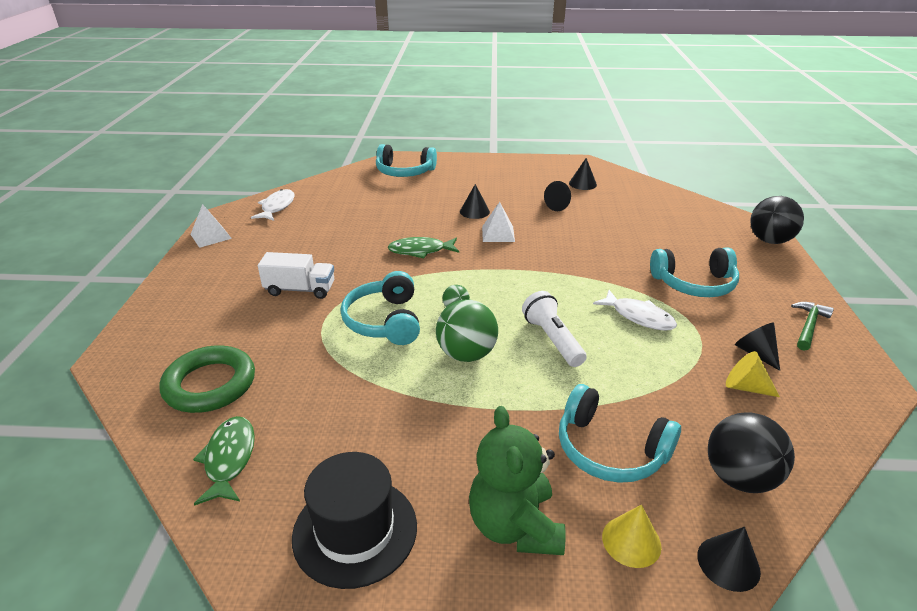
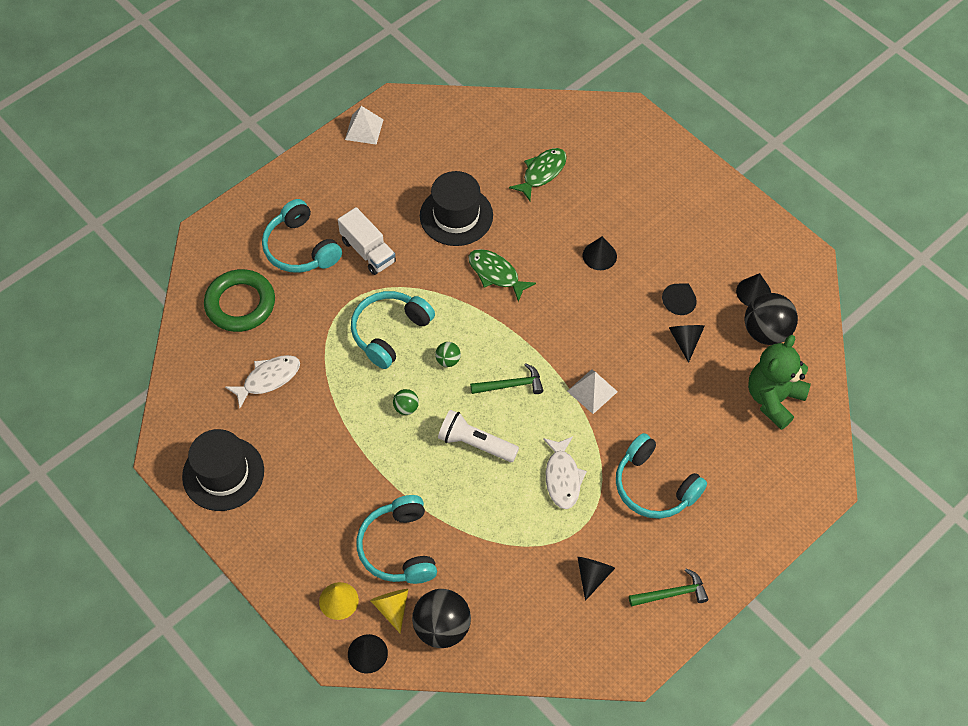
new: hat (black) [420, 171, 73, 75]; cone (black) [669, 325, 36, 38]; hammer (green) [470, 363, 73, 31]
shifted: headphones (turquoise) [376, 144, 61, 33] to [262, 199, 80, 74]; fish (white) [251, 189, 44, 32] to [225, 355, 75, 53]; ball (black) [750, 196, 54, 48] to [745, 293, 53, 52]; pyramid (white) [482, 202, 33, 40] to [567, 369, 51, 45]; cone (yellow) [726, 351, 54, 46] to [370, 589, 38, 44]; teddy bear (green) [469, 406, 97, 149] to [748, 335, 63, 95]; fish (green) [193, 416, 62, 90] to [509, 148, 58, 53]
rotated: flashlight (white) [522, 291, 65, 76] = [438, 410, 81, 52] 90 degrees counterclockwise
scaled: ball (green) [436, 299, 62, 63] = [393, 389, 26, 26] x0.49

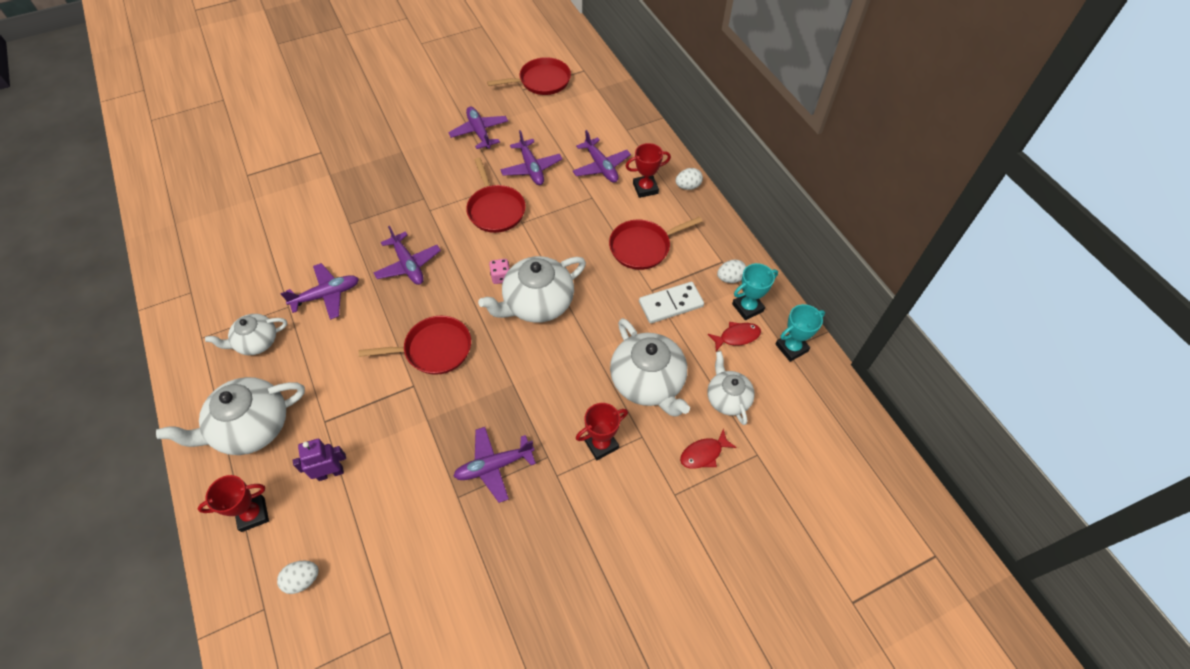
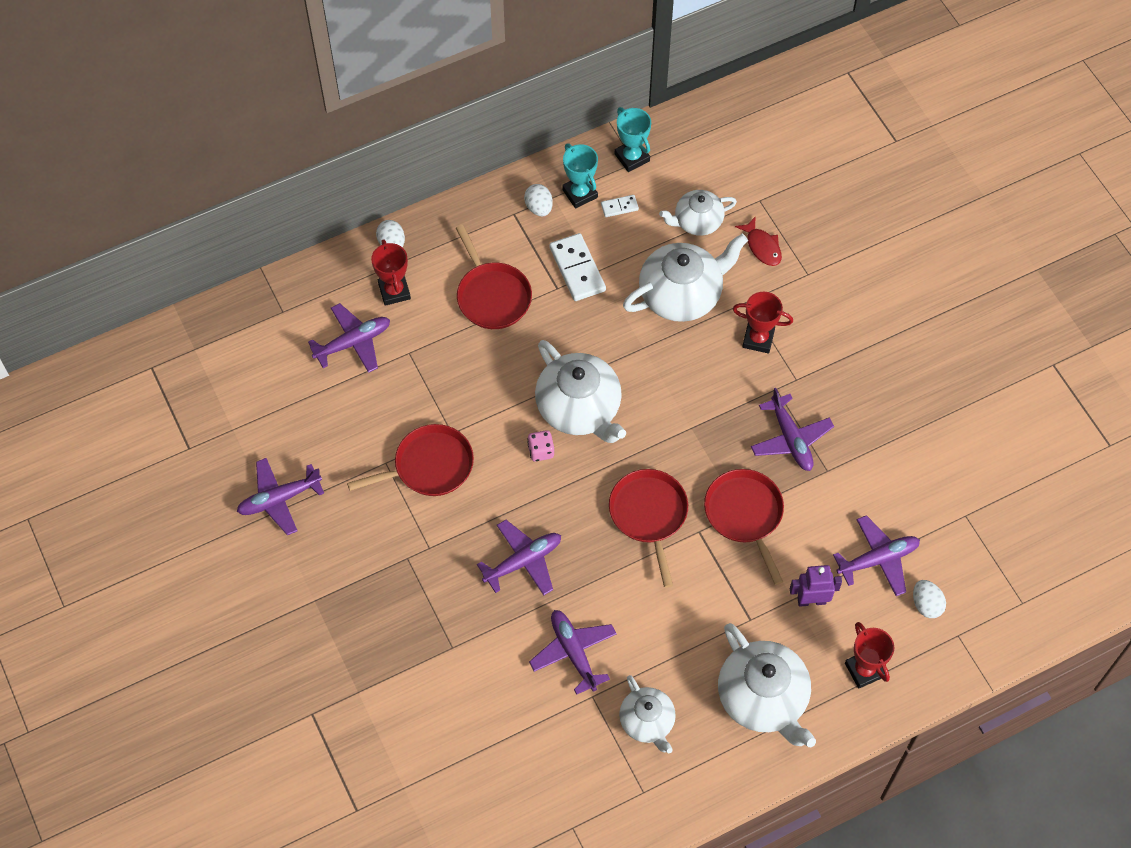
shifted: pan (red) [487, 57, 84, 38] to [704, 469, 80, 116]; plane (purple) [500, 130, 62, 55] to [833, 515, 87, 81]
swapped: fish (red) [708, 322, 53, 29] to domino (white) [601, 195, 38, 22]
rotated: trophy (red) [576, 403, 52, 57] = [733, 292, 60, 61] 45 degrees counterclockwise; robot (purple) [293, 439, 53, 42] = [790, 565, 52, 42] 105 degrees clockwise

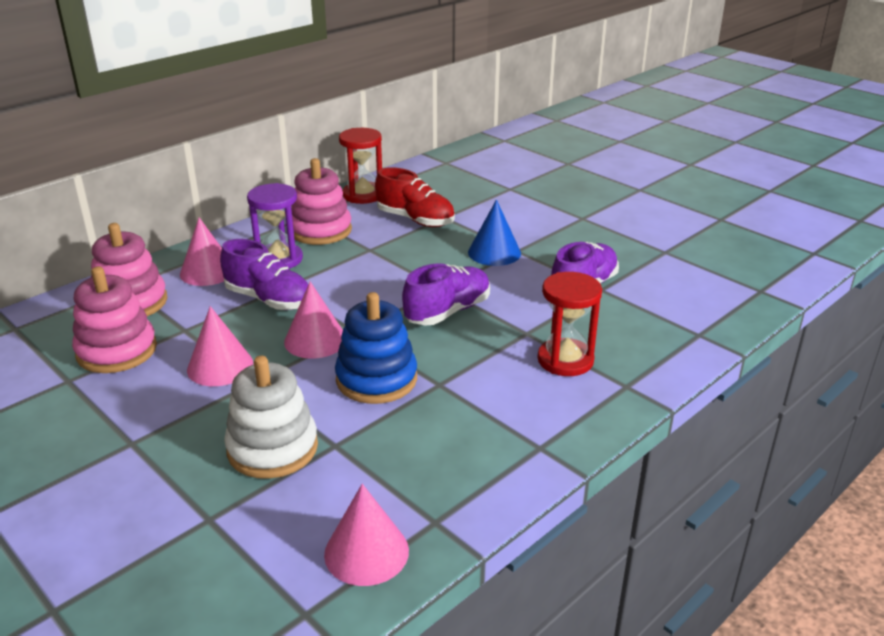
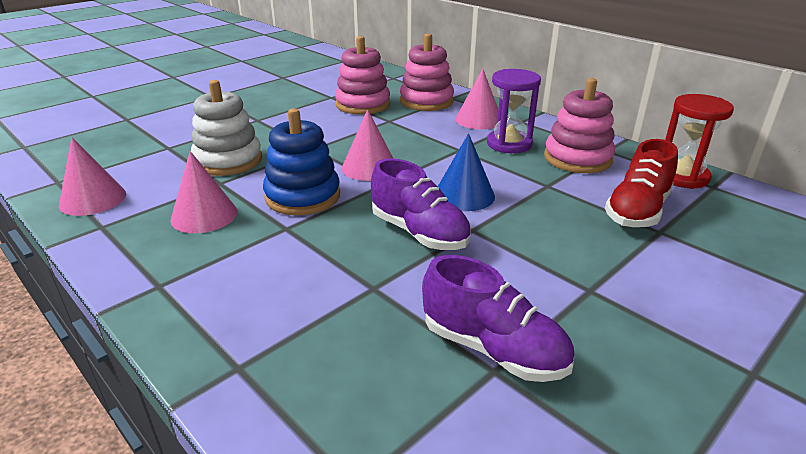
gone: shoe (purple) [220, 239, 88, 71]; hourglass (red) [538, 272, 64, 104]
shifted: cone (blue) [468, 200, 53, 66] to [438, 133, 57, 78]; cone (pink) [187, 306, 66, 80] to [170, 151, 67, 82]

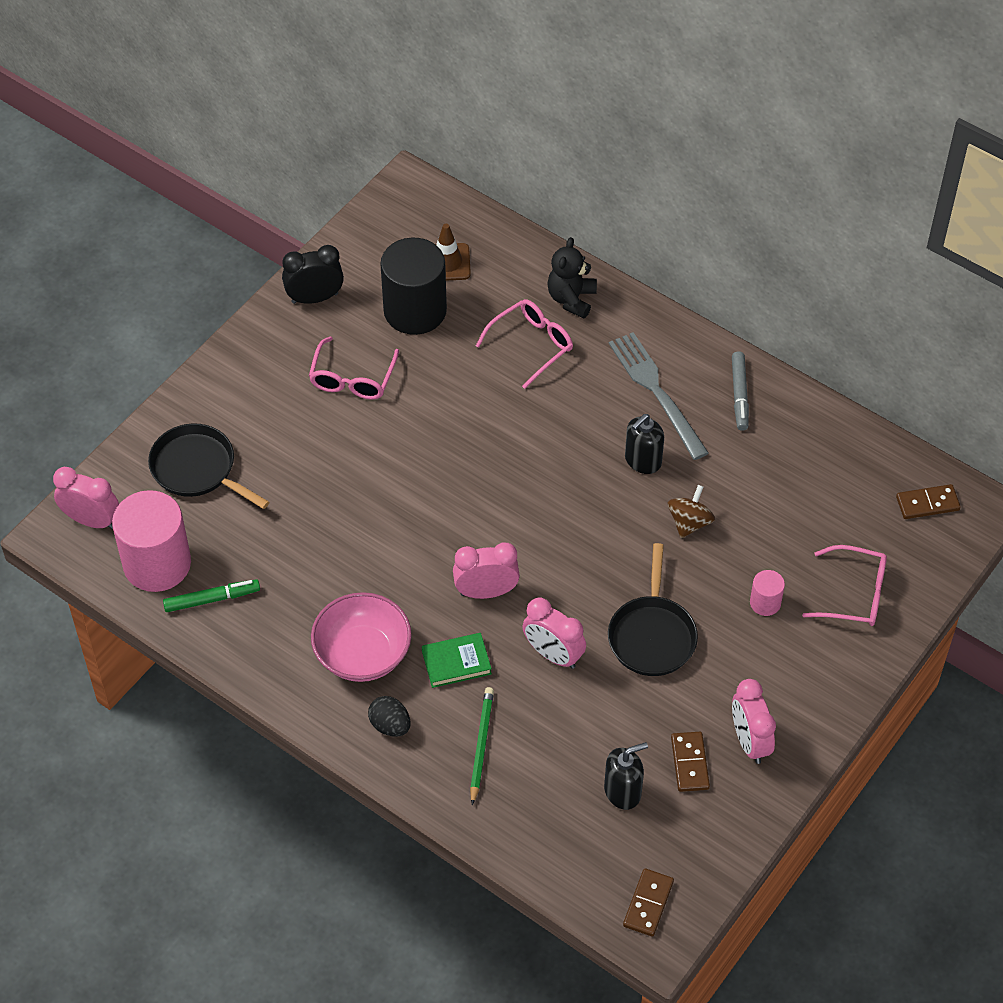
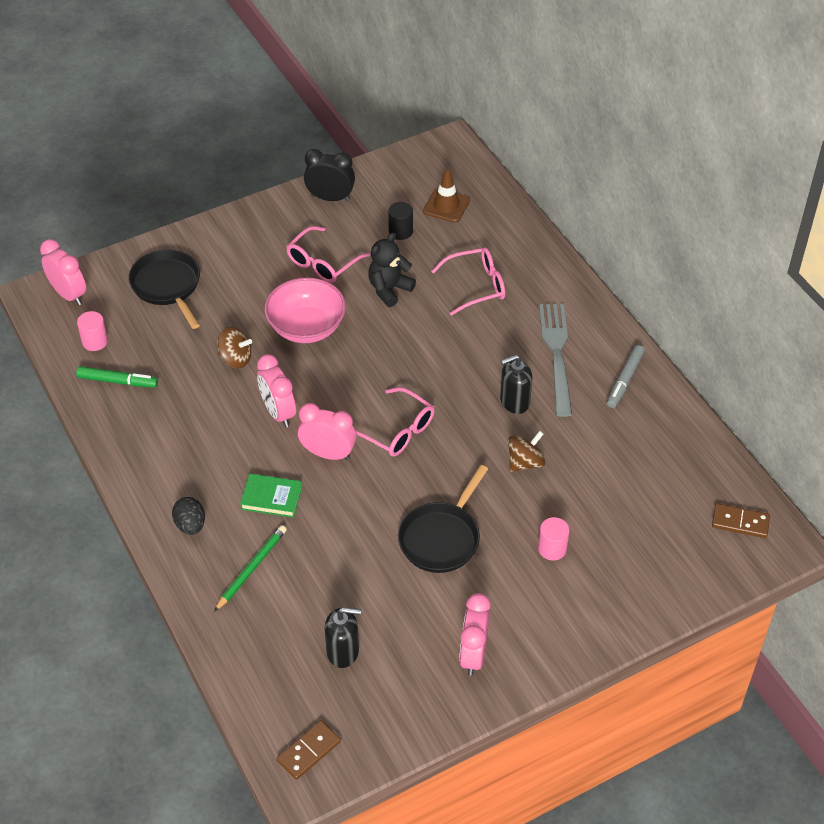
gone: domino (brown) [671, 732, 39, 60]
new: spinning top (brown) [217, 327, 35, 41]
shifted: teddy bear (black) [547, 237, 50, 82] to [368, 232, 48, 75]; glasses (pink) [802, 545, 85, 81] to [355, 387, 80, 70]; bowl (pink) [311, 592, 101, 90] to [264, 278, 82, 65]; clock (pink) [522, 598, 64, 71] to [257, 354, 39, 73]
scaled: cylinder (black) [380, 238, 67, 97] = [388, 202, 25, 38] x0.46; cylinder (pink) [112, 490, 79, 102] = [77, 311, 31, 40] x0.46

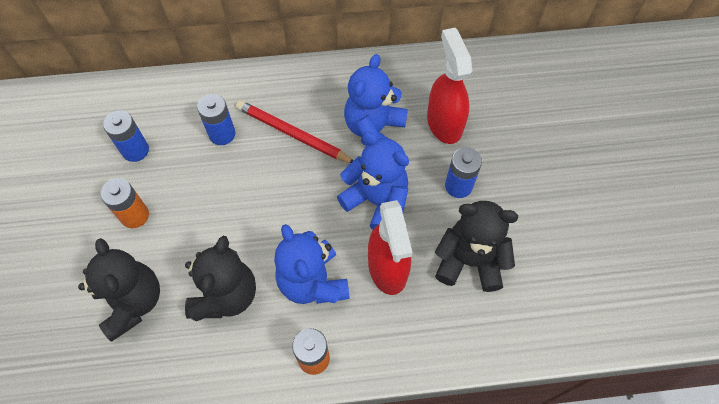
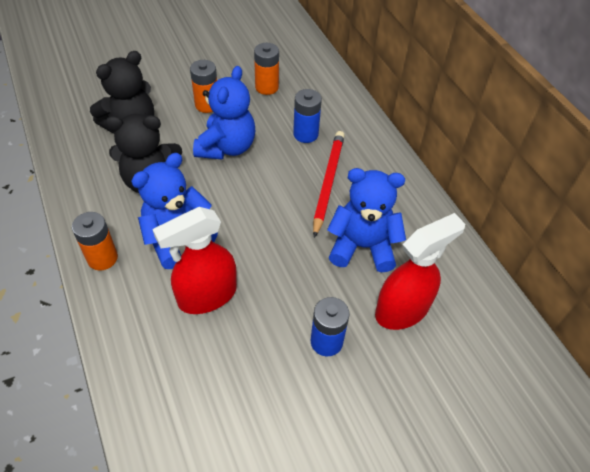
gone: teddy bear (black) [435, 201, 83, 91]
shifted: teddy bear (blue) [337, 132, 72, 98] to [193, 66, 62, 94]
repainted: battery (blue) [103, 111, 46, 51] to battery (orange) [254, 43, 25, 52]

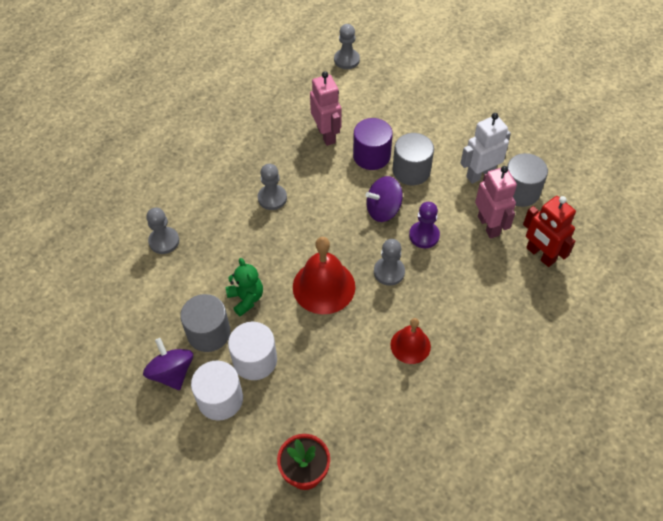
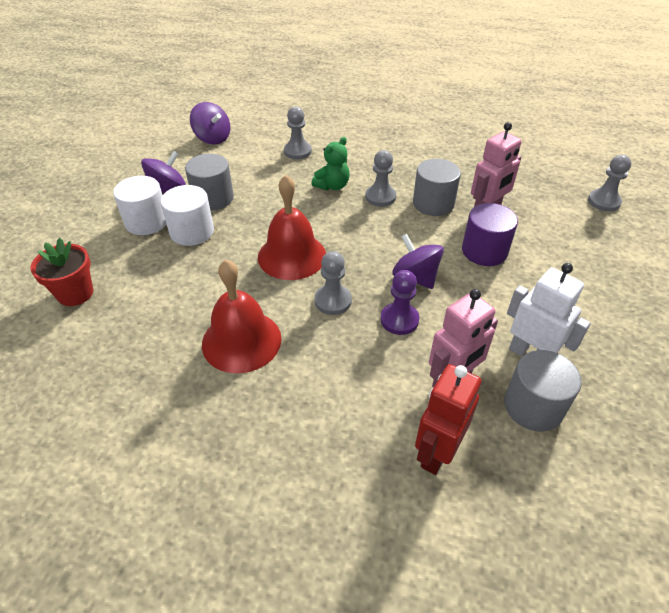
new: spinning top (purple) [190, 102, 40, 43]
shifted: cylinder (grey) [393, 133, 41, 52] to [413, 159, 48, 57]; teddy bear (green) [226, 258, 37, 59] to [311, 137, 39, 54]
scaled: bell (red) [390, 318, 41, 46] = [202, 260, 80, 114] x1.64

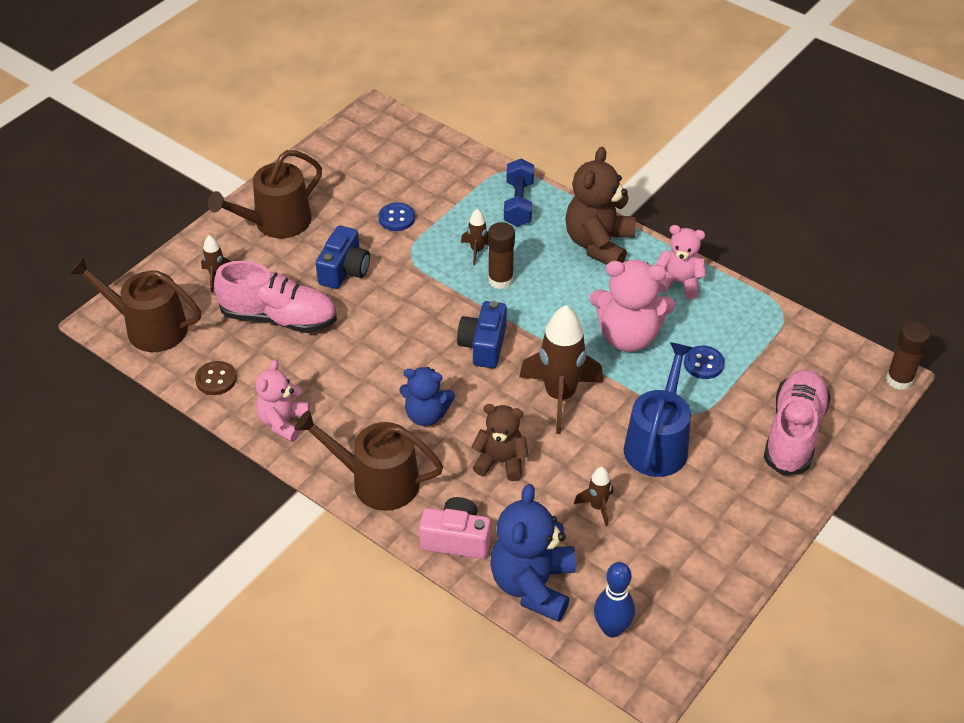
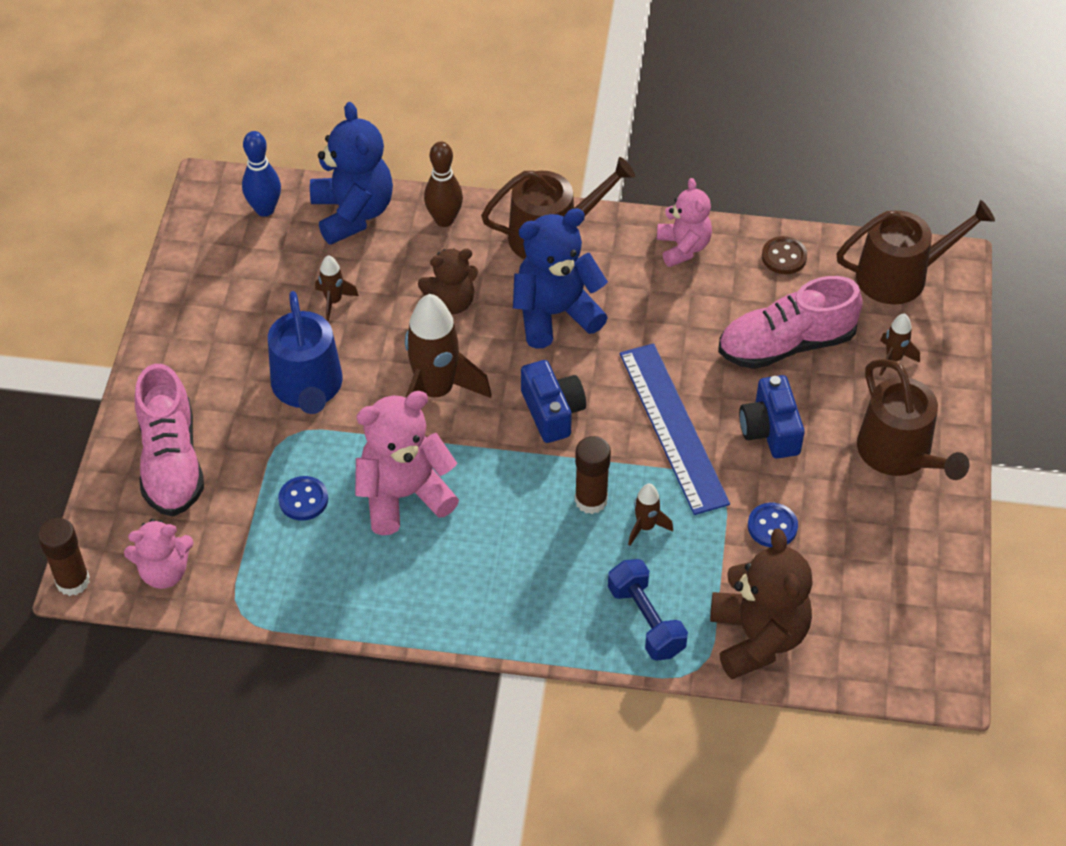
new: ruler (blue) [620, 343, 110, 172]
shifted: teddy bear (brown) [565, 147, 71, 118] to [710, 528, 103, 151]; teddy bear (pink) [655, 225, 51, 74] to [124, 519, 70, 70]
swapped: camera (pink) [419, 497, 72, 62] to bowling pin (brown) [424, 141, 39, 86]
rotated: watering can (brown) [208, 150, 114, 89] = [857, 359, 113, 121] 135 degrees clockwise
scaled: teddy bear (blue) [400, 367, 55, 59] = [513, 208, 95, 141] x1.57

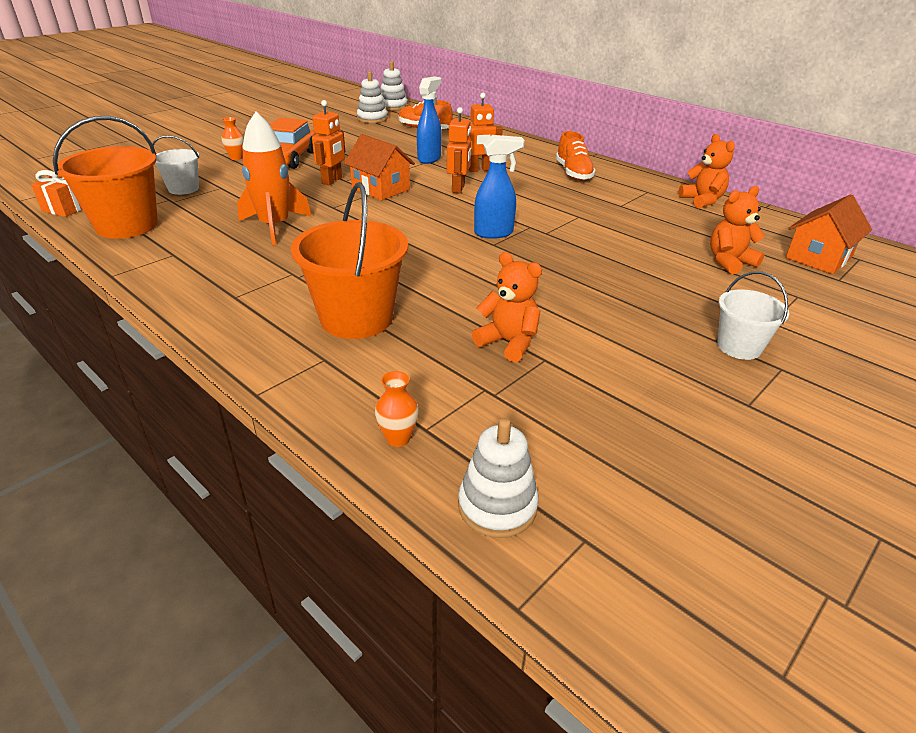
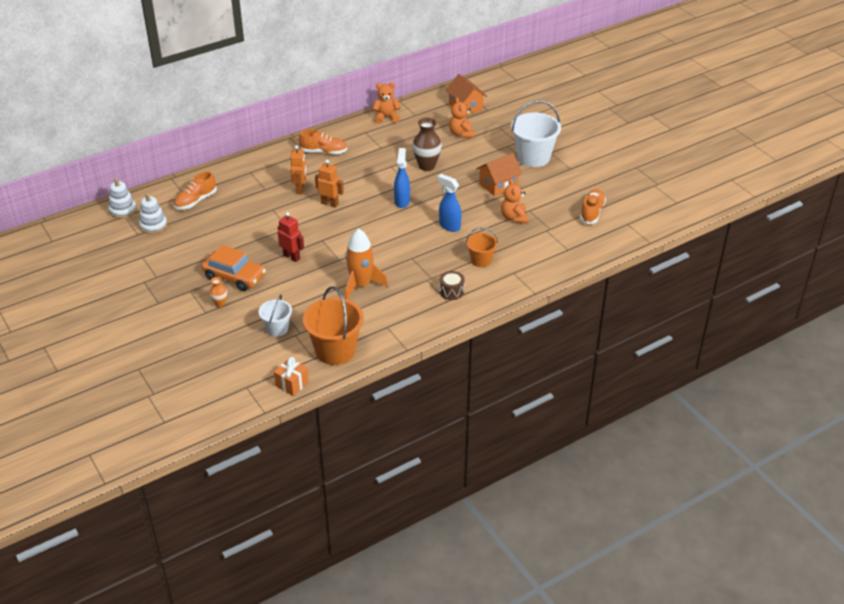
gone: vase (orange) [375, 371, 44, 76]; stacking toy (white) [458, 418, 81, 120]
new: vase (brown) [412, 118, 30, 53]; shoe (orange) [580, 189, 26, 35]; drum (brown) [439, 271, 26, 29]
shifted: spray bottle (blue) [417, 76, 25, 88] to [437, 174, 24, 58]; house (orange) [344, 134, 71, 66] to [476, 153, 46, 43]
repainted: robot (orange) [312, 100, 33, 85] to robot (red) [278, 212, 26, 50]
rotated: teddy bear (orange) [472, 252, 70, 110] = [501, 179, 28, 44] 60 degrees counterclockwise
scaled: bucket (orange) [291, 182, 117, 157] = [466, 227, 32, 40] x0.56; bucket (white) [717, 272, 72, 88] = [511, 100, 50, 67] x1.77

